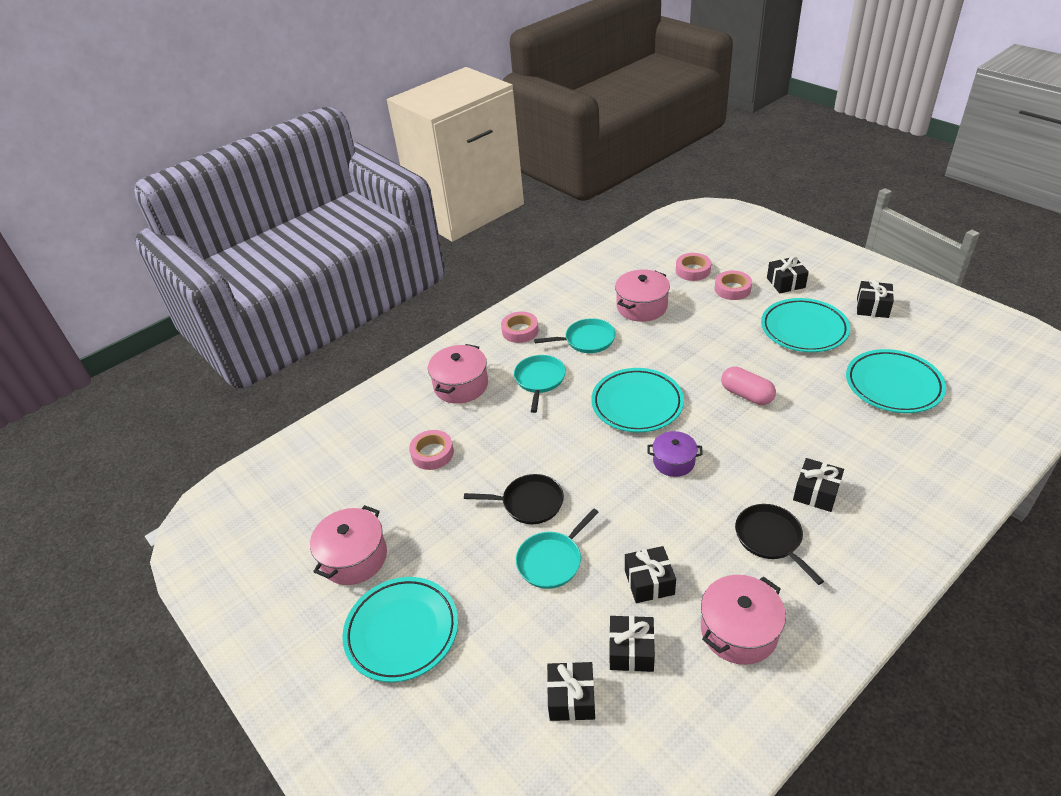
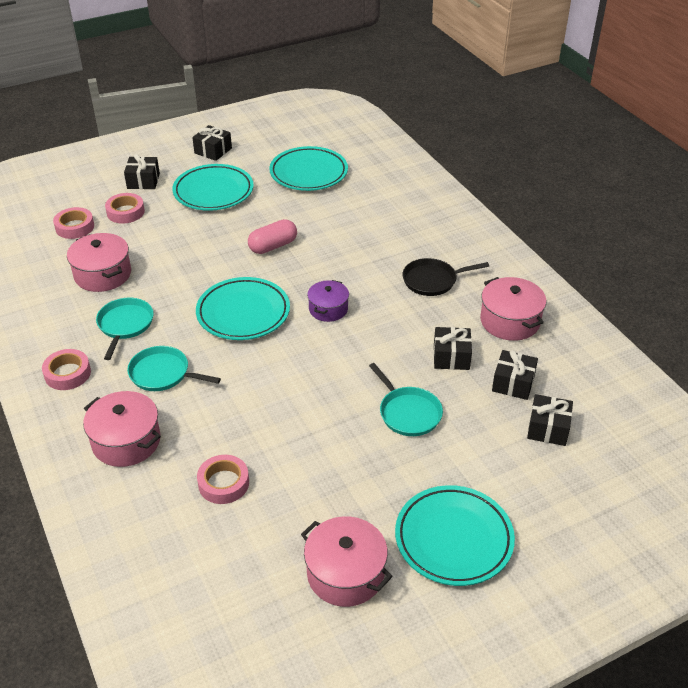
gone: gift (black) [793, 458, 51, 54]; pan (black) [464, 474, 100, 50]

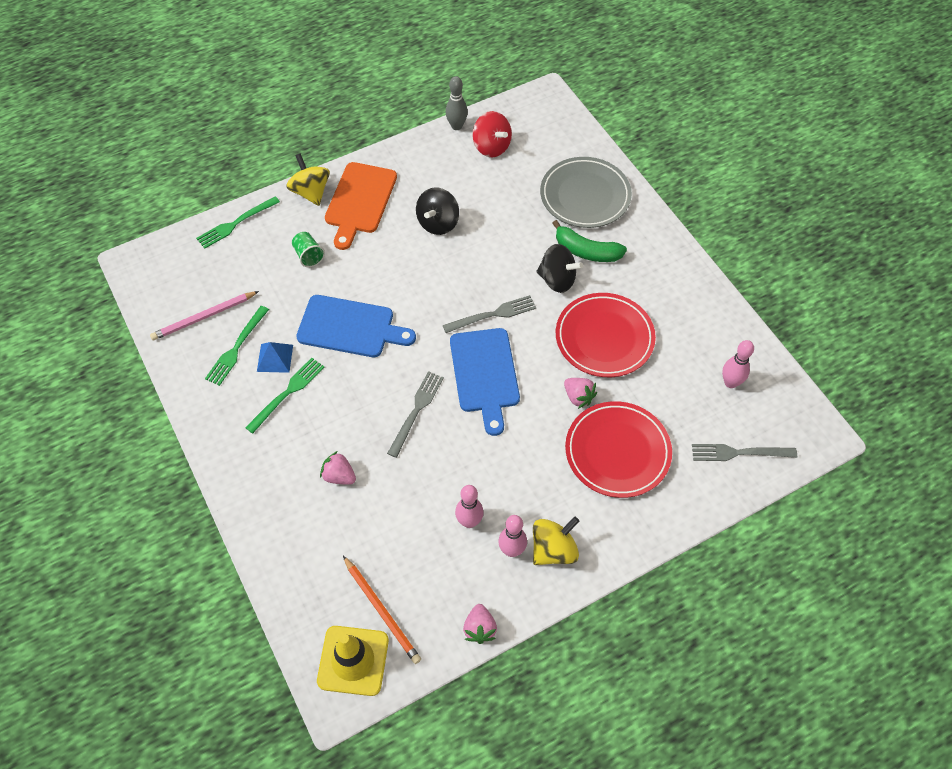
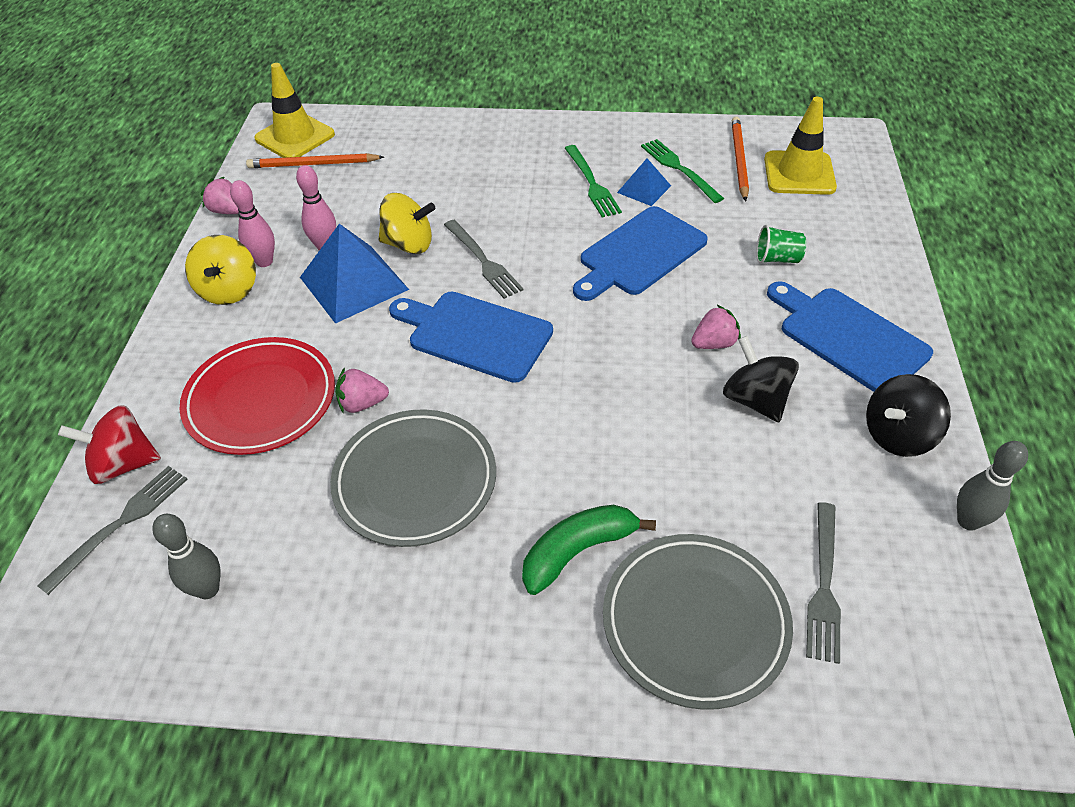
gone: fork (green) [196, 196, 84, 53]
new: traffic cone (yellow) [764, 97, 73, 98]; pyramid (blue) [300, 224, 109, 100]
shifted: spinning top (red) [472, 111, 40, 46] to [58, 405, 103, 79]; spinning top (yellow) [286, 153, 44, 53] to [379, 193, 57, 61]; spinning top (black) [537, 244, 46, 49] to [866, 374, 85, 83]; fork (grey) [443, 295, 93, 38] to [806, 502, 35, 162]; strawberry (pink) [320, 451, 36, 34] to [691, 305, 50, 44]
repainted: cutting board (orange) [325, 162, 72, 88] to cutting board (blue) [767, 281, 166, 111]; pencil (pink) [150, 291, 109, 49] to pencil (orange) [731, 116, 18, 85]; plate (red) [556, 293, 100, 84] to plate (grey) [330, 409, 166, 138]; bowling pin (pink) [722, 340, 32, 48] to bowling pin (grey) [152, 514, 69, 85]

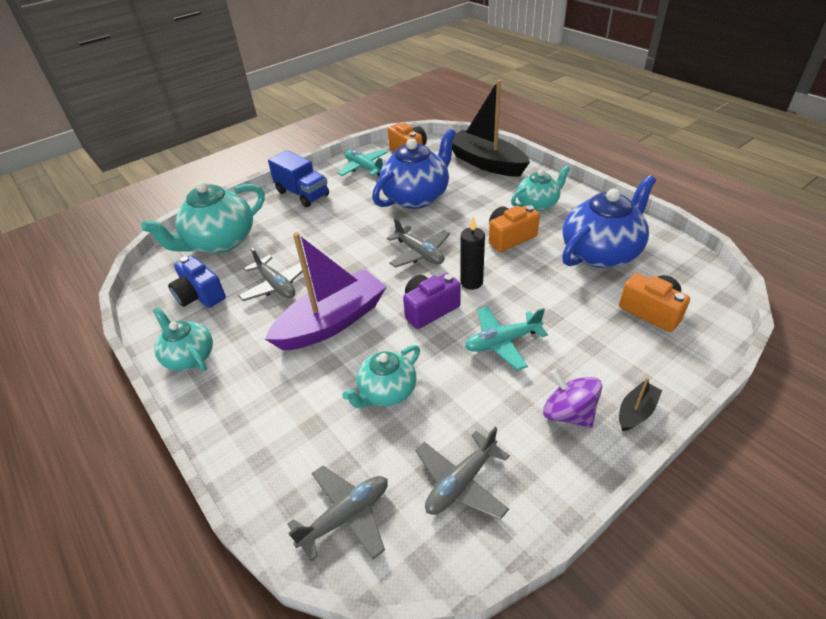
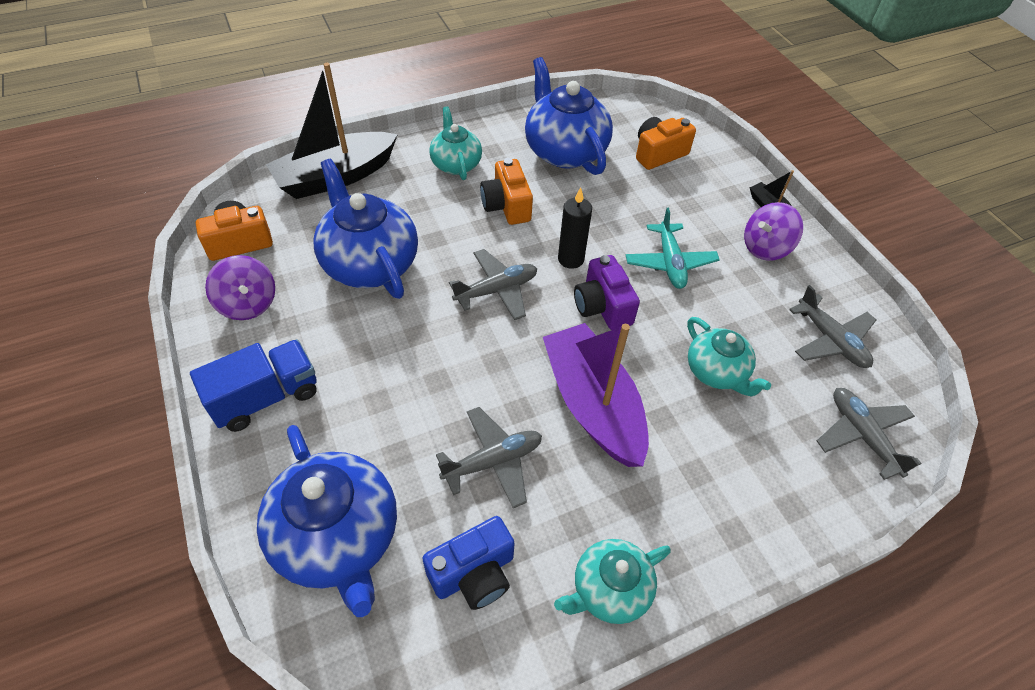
swapped: plane (turquoise) [337, 149, 51, 28] to spinning top (purple) [205, 255, 70, 65]
repainted: teapot (turquoise) [141, 181, 124, 72] to teapot (blue) [257, 425, 140, 192]

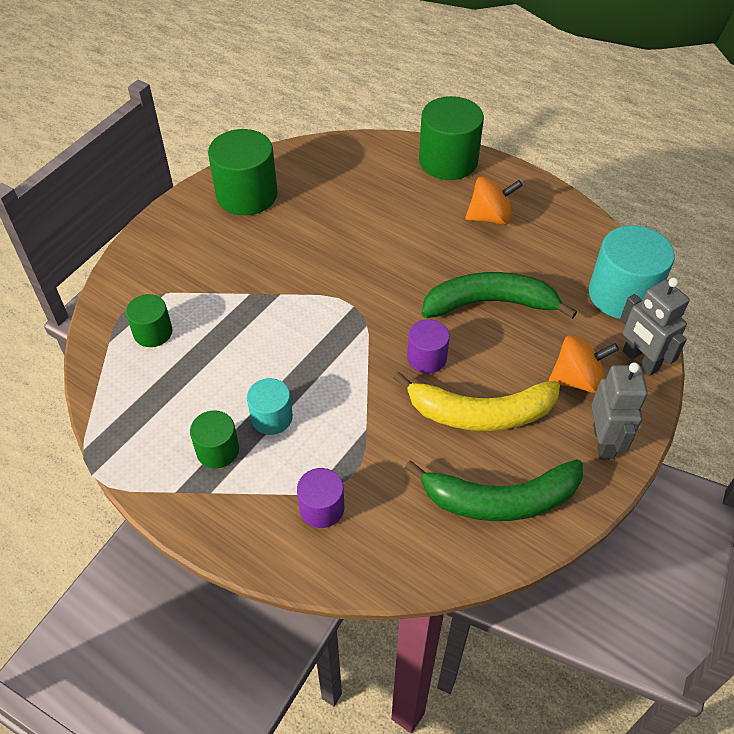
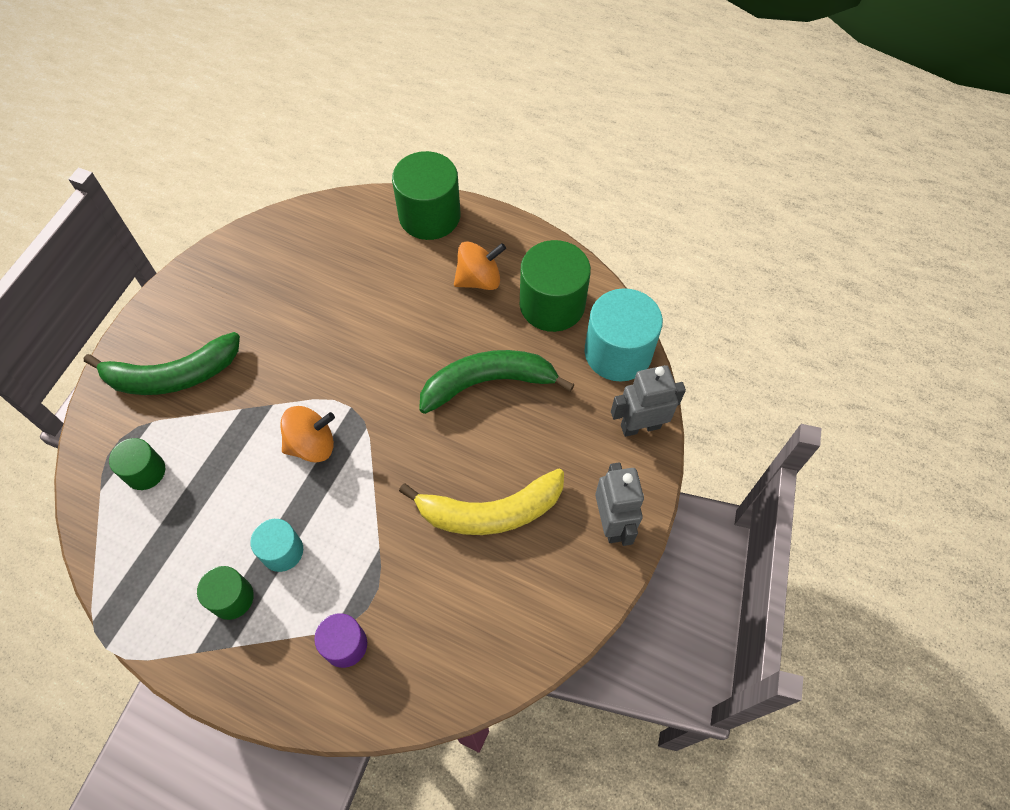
gone: cylinder (purple) [407, 319, 43, 54]
shifted: cylinder (green) [208, 129, 70, 86] to [520, 240, 71, 92]; spinning top (orange) [549, 335, 70, 58] to [280, 406, 55, 56]; banana (green) [405, 459, 178, 62] to [84, 332, 156, 63]
rotated: robot (grey) [620, 278, 70, 98] = [611, 365, 75, 72] 120 degrees clockwise

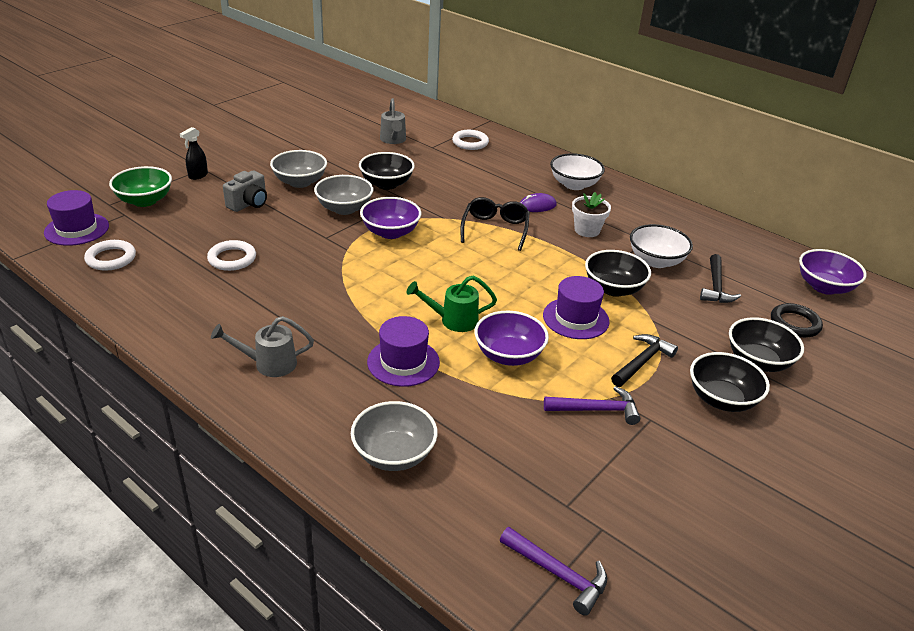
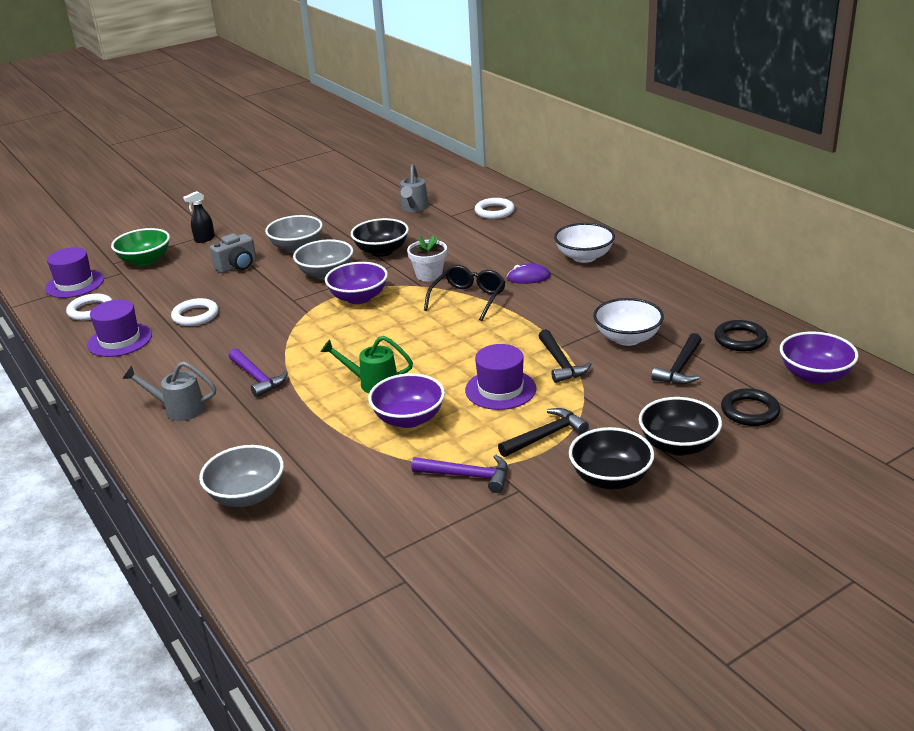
new: ring (black) [714, 320, 54, 31]
shifted: flower pot (white) [572, 192, 39, 45] to [407, 235, 40, 46]; hat (purple) [367, 316, 73, 71] to [87, 300, 65, 57]; hammer (purple) [500, 527, 107, 89] to [228, 349, 60, 48]
swapped: bowl (black) [585, 250, 66, 47] to hammer (black) [539, 329, 53, 54]

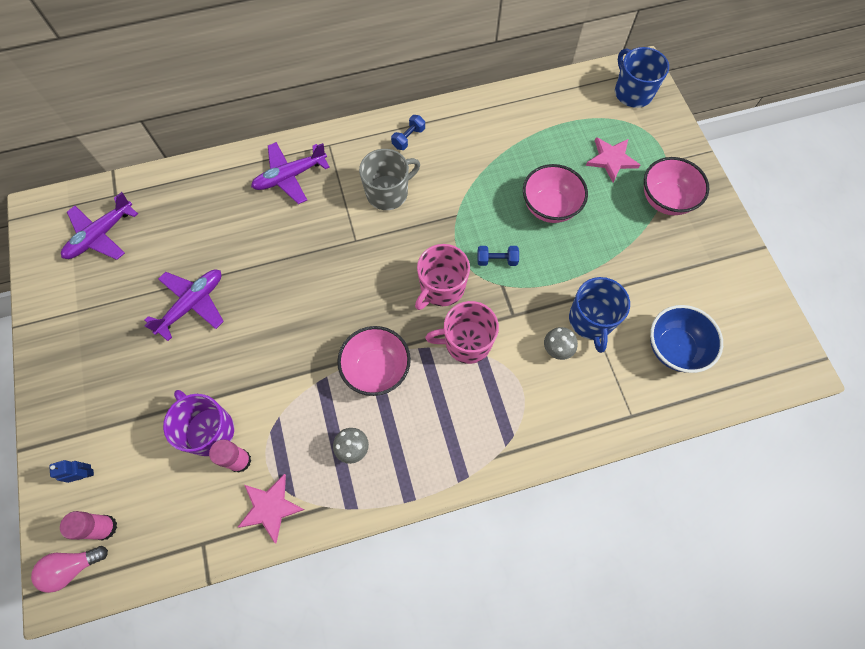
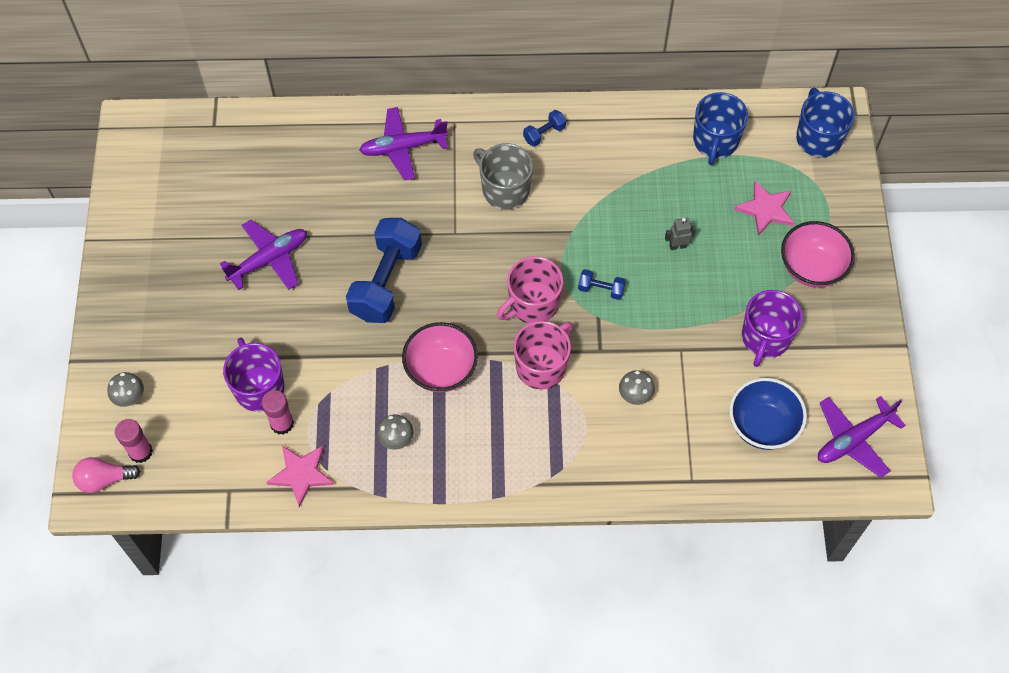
new: dumbbell (blue) [346, 218, 76, 105]; mug (purple) [742, 290, 61, 77]
shifted: plane (purple) [61, 192, 77, 68] to [818, 396, 88, 82]; mug (blue) [569, 277, 61, 76] to [693, 92, 55, 73]
swapped: bowl (pink) [523, 164, 65, 59] to robot (grey) [665, 218, 31, 32]; robot (blue) [49, 460, 45, 23] to mushroom (grey) [107, 372, 37, 35]
rotated: mug (grey) [359, 149, 61, 61] = [473, 143, 60, 67] 120 degrees counterclockwise; mug (pink) [425, 301, 74, 63] = [513, 321, 60, 68] 120 degrees clockwise

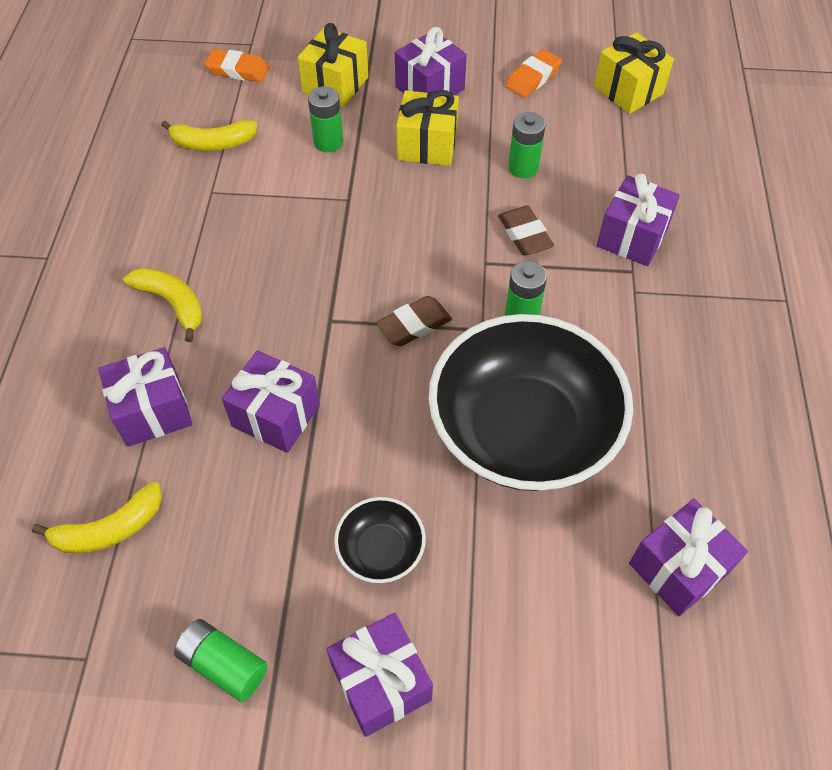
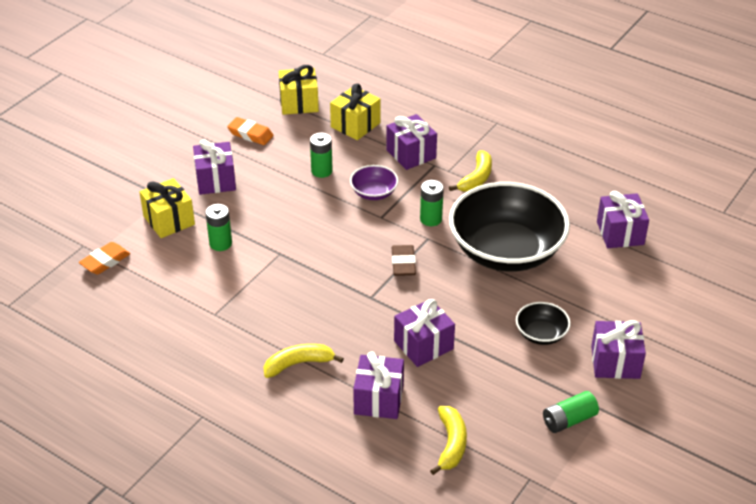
shifted: gift (yellow) [396, 90, 63, 76] to [330, 83, 50, 57]; banana (yellow) [161, 120, 96, 31] to [449, 150, 43, 41]
swapped: eraser (brown) [498, 206, 56, 50] to bowl (purple) [350, 165, 48, 35]
rotated: eraser (orange) [506, 49, 56, 48] = [227, 117, 47, 28] 45 degrees counterclockwise

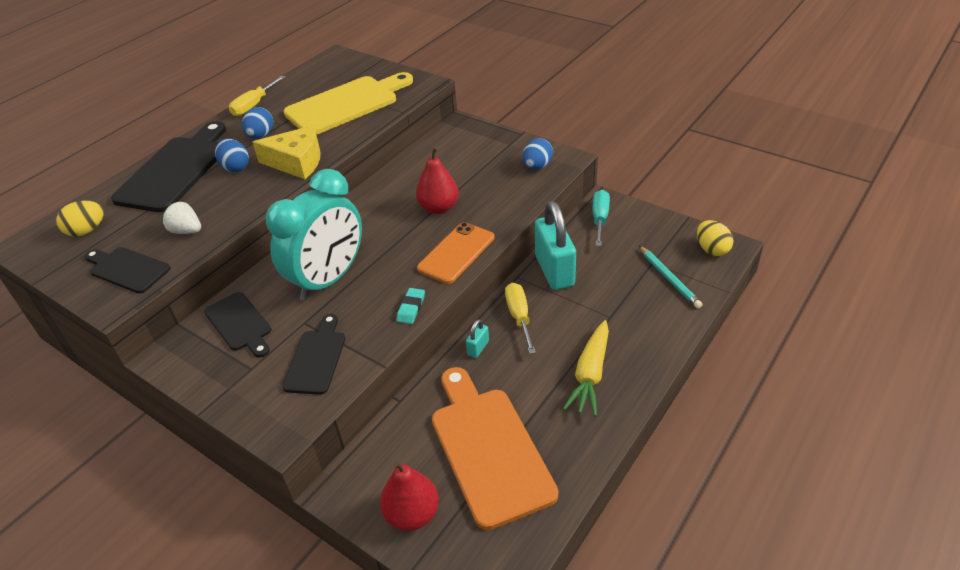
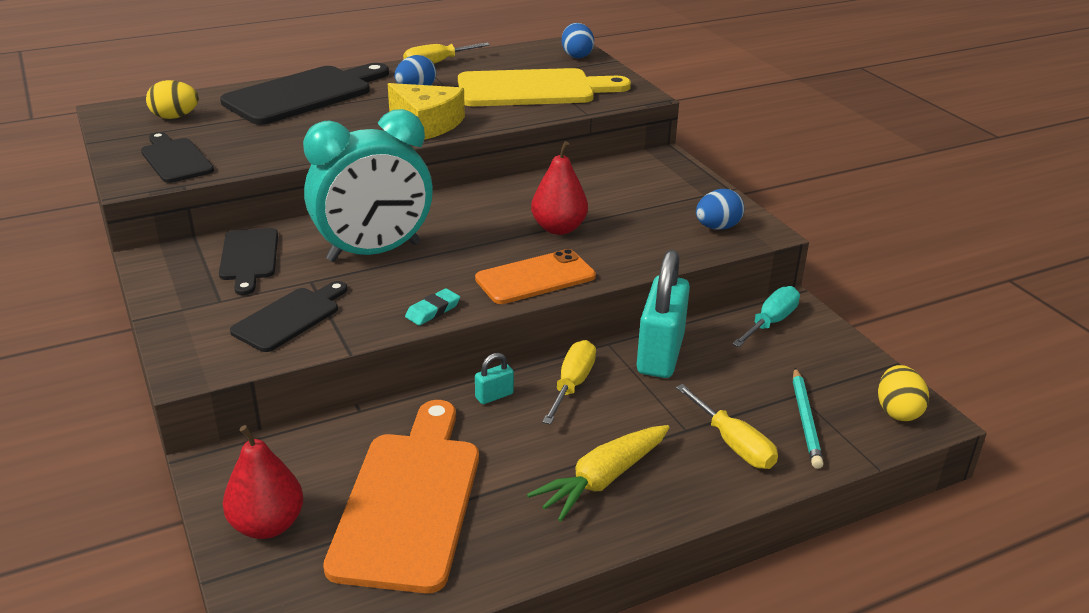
gone: strawberry (white) [162, 202, 39, 32]
new: screwdriver (yellow) [676, 384, 102, 85]
shifted: egg (blue) [215, 139, 34, 33] to [562, 23, 32, 35]

